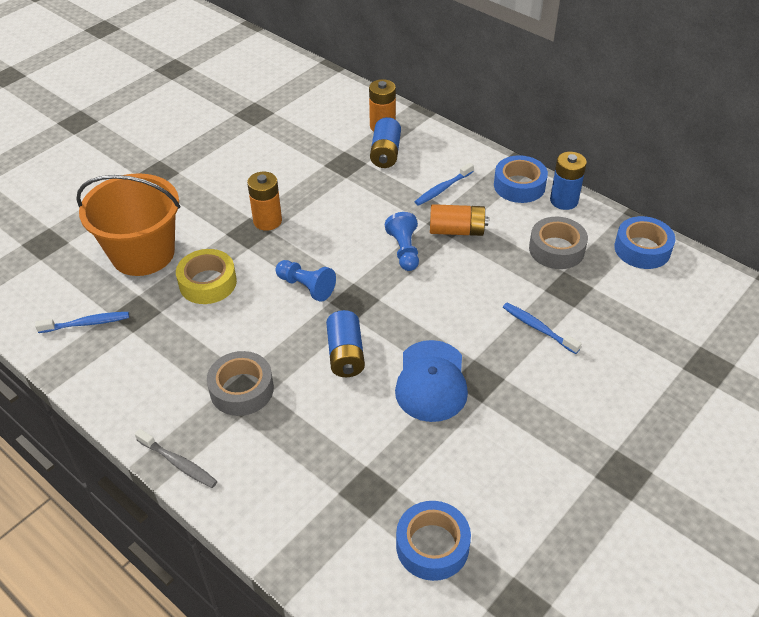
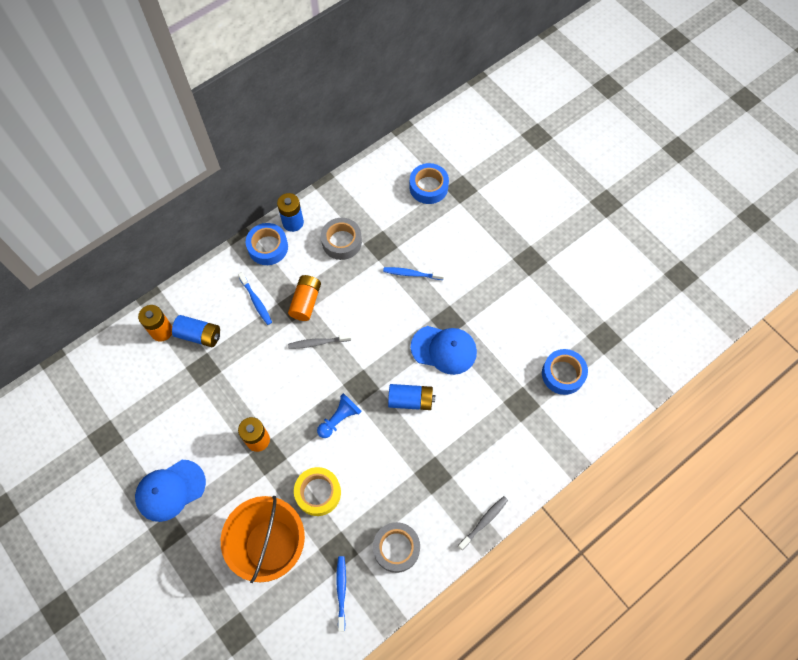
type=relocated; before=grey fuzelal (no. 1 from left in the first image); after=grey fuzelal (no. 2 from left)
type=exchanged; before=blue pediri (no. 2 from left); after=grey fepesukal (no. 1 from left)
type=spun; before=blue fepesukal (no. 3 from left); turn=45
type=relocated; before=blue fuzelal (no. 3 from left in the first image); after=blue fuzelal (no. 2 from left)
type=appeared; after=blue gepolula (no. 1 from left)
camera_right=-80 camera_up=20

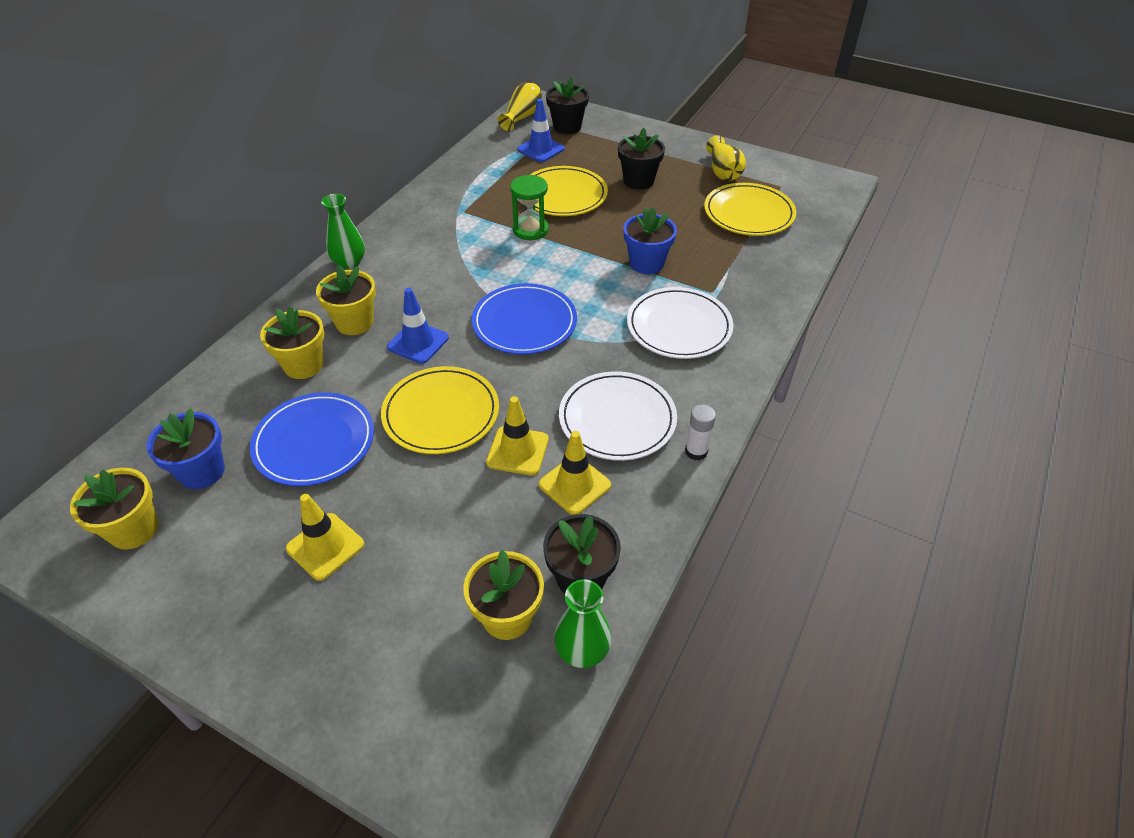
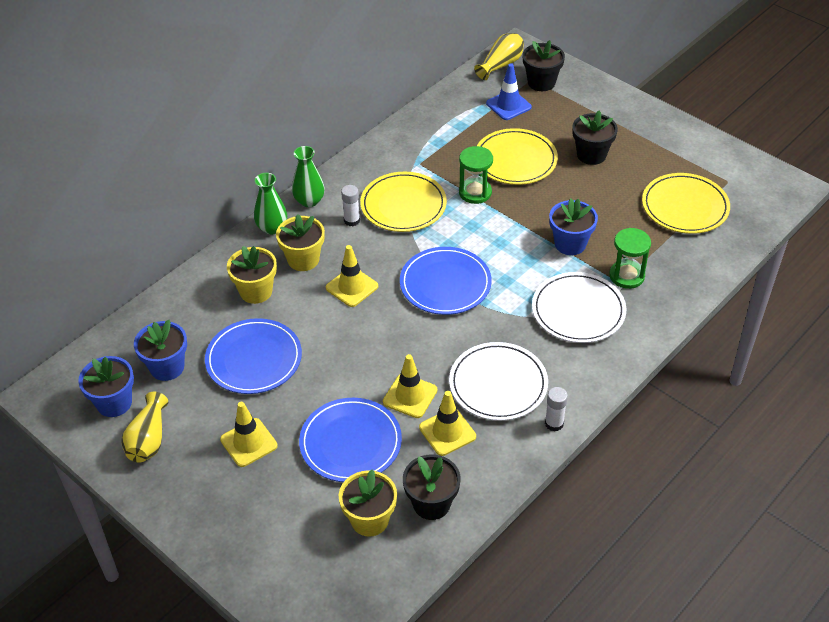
type=colour; before=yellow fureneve (no. 1 from left); after=blue fureneve (no. 1 from left)
type=relocated; before=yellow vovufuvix (no. 1 from left)
type=colour; before=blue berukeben (no. 1 from left); after=yellow berukeben (no. 2 from left)
type=relocated; before=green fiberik (no. 2 from left in the first image); after=green fiberik (no. 1 from left)
type=relocated; before=yellow fiberik (no. 2 from left in the first image); after=yellow fiberik (no. 1 from left)
type=appeared; after=blue vovufuvix (no. 2 from left)
type=appeared; after=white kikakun (no. 1 from left)
type=appeared; after=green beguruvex (no. 2 from left)
camera_right=15 camera_up=0

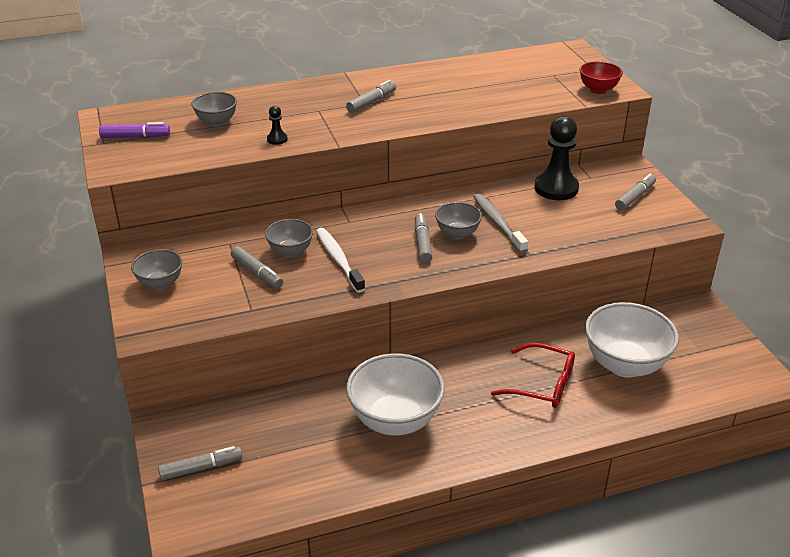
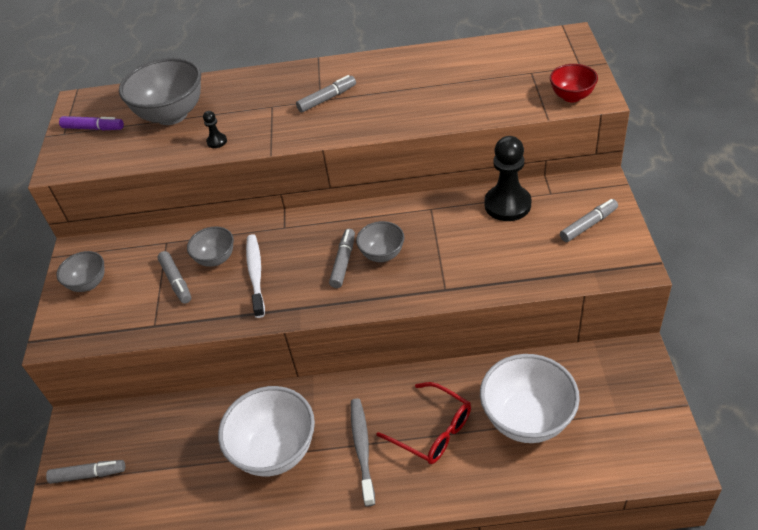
type=size; before=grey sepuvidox (no. 2 from left); scale=1.84
type=relocated; before=grey fepesukal
camera_right=20 camera_up=10

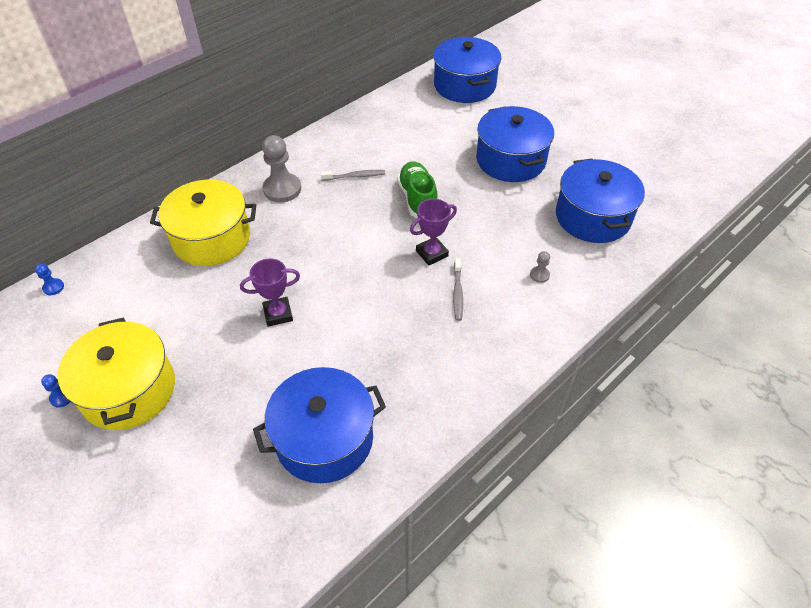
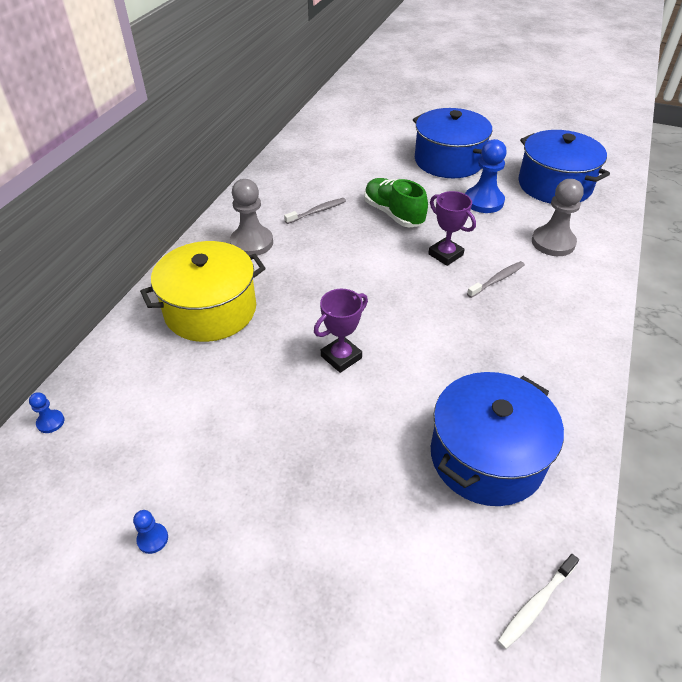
type=missing; before=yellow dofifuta (no. 1 from left)
type=spun; before=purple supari (no. 2 from left); turn=-75
type=missing; before=blue dofifuta (no. 2 from left)
type=spun; before=grey fepesukal (no. 2 from left); turn=-105
type=size; before=grey pediri (no. 2 from left); scale=2.16
type=appeared; after=blue pediri (no. 3 from left)
type=appeared; after=white fepesukal
camera_right=-25 camera_up=-5

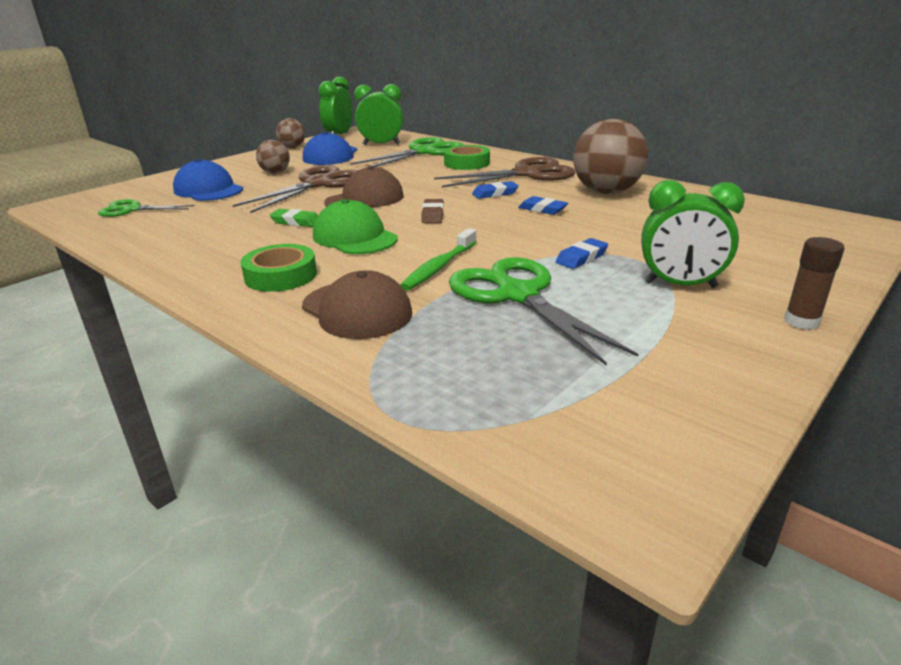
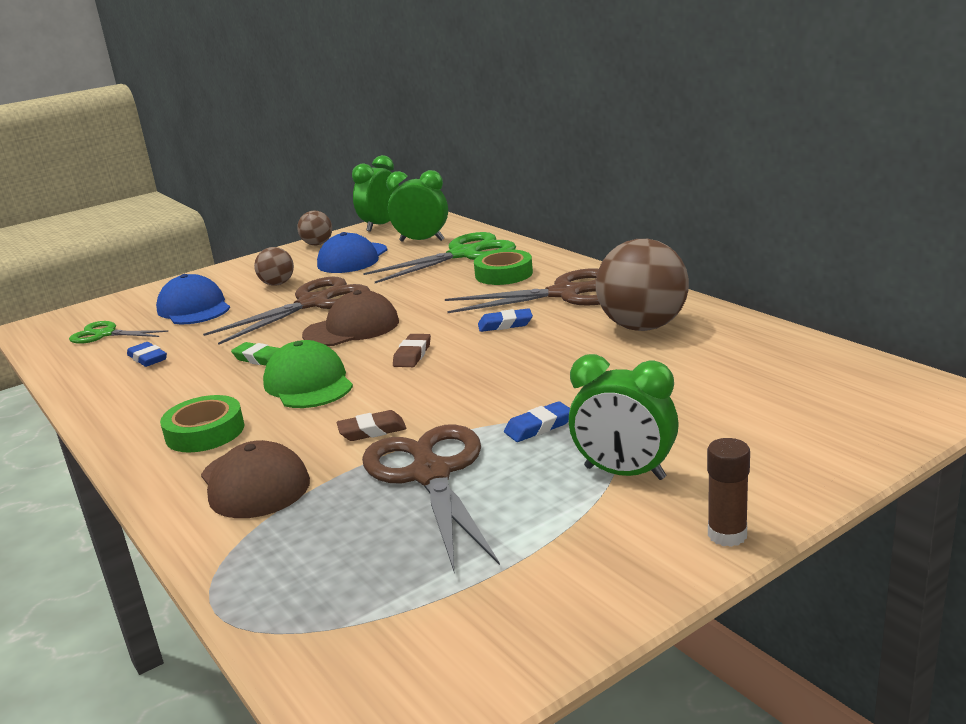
type=exchanged; before=green fepesukal; after=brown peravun (no. 1 from left)
type=colour; before=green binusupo (no. 3 from left); after=brown binusupo (no. 2 from left)
type=relocated; before=blue peravun (no. 2 from left in the first image); after=blue peravun (no. 1 from left)
camera_right=15 camera_up=-5

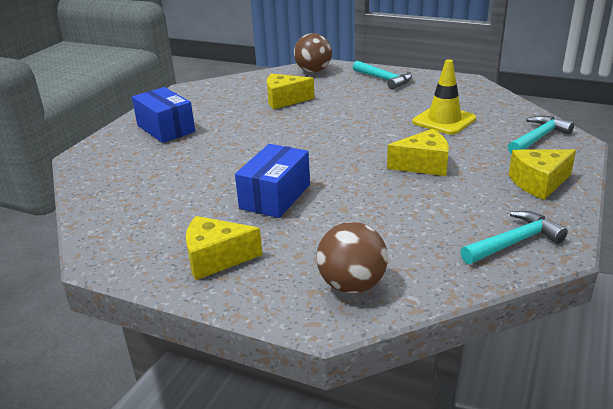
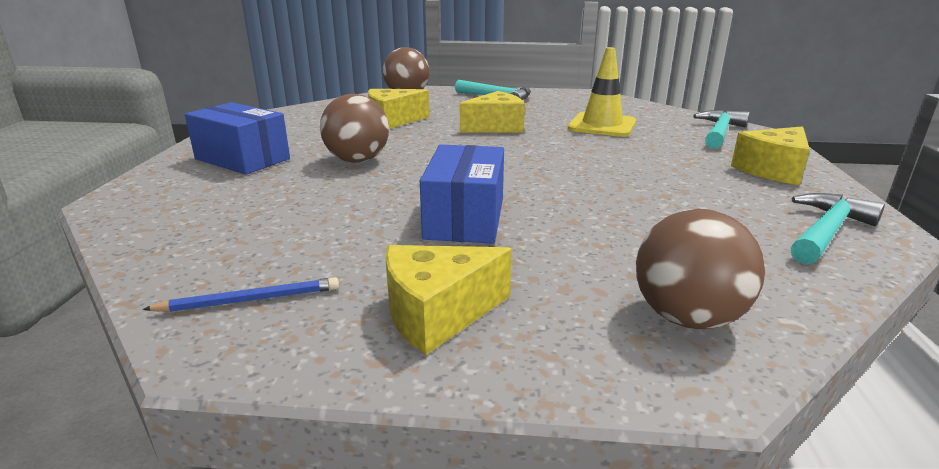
type=relocated; before=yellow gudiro (no. 3 from left)
type=appeared; after=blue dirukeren
type=appeared; after=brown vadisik (no. 1 from left)
camera_right=-20 camera_up=-5

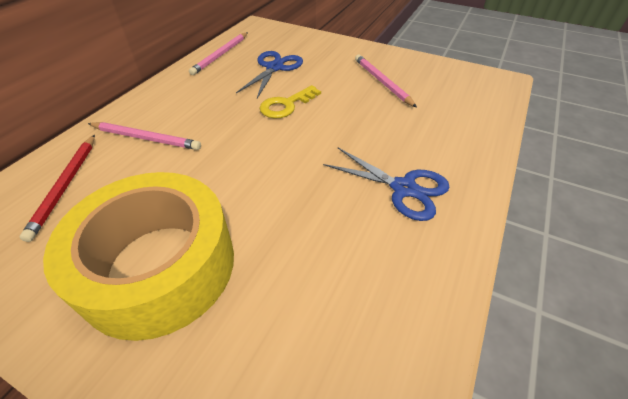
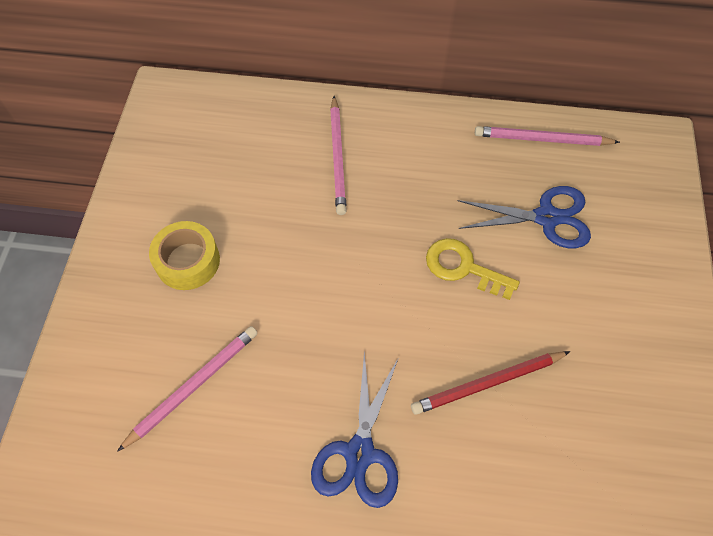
type=relocated; before=red dirukeren
type=size; before=yellow fuzelal; scale=0.48
type=relocated; before=pink dirukeren (no. 3 from left in the first image); after=pink dirukeren (no. 1 from left)
camera_right=70 camera_up=15

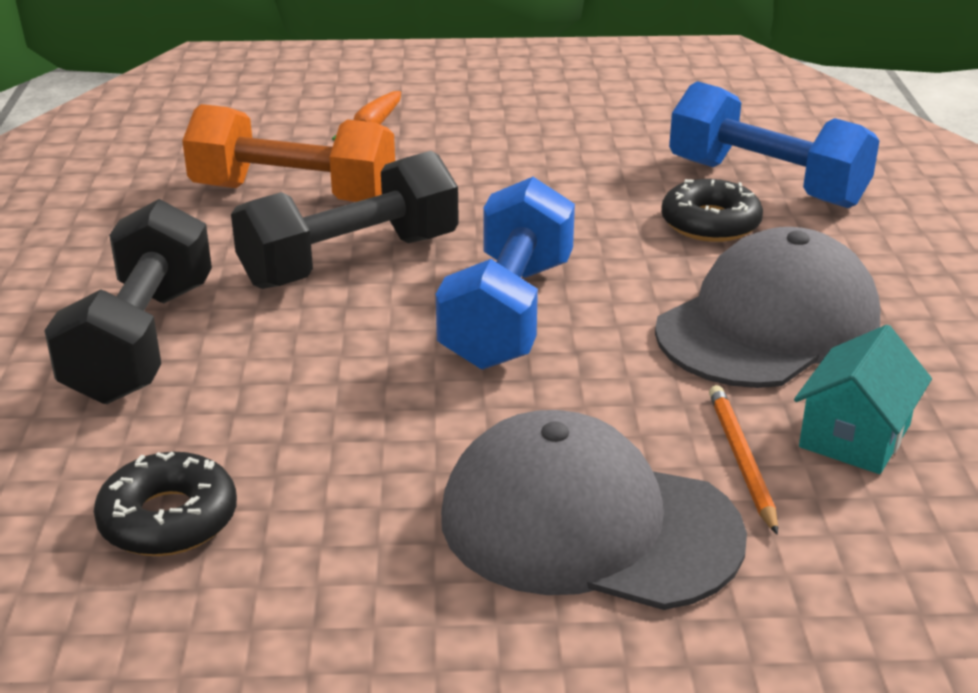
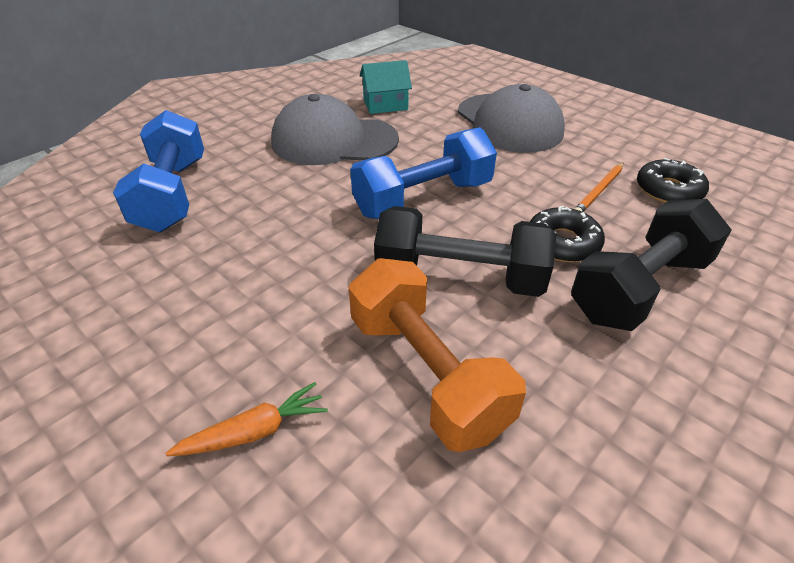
type=relocated; before=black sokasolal (no. 2 from left in the first image); after=black sokasolal (no. 1 from left)
type=relocated; before=orange dirukeren
camera_right=-135 camera_up=10

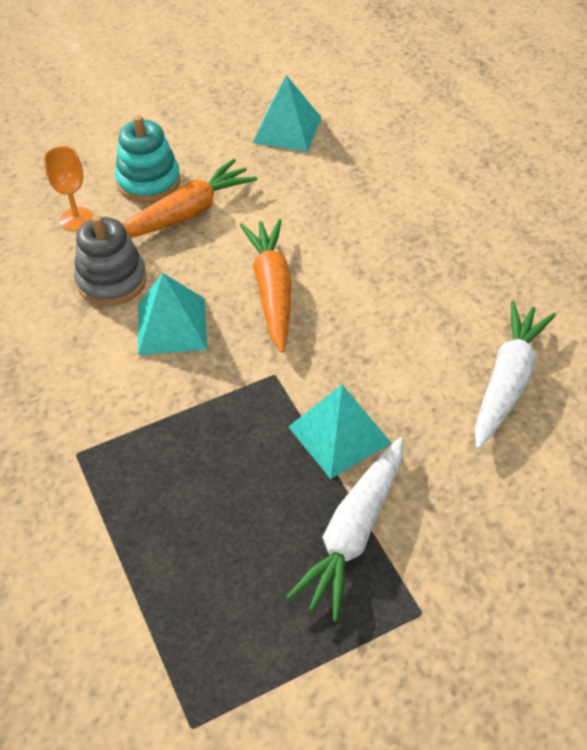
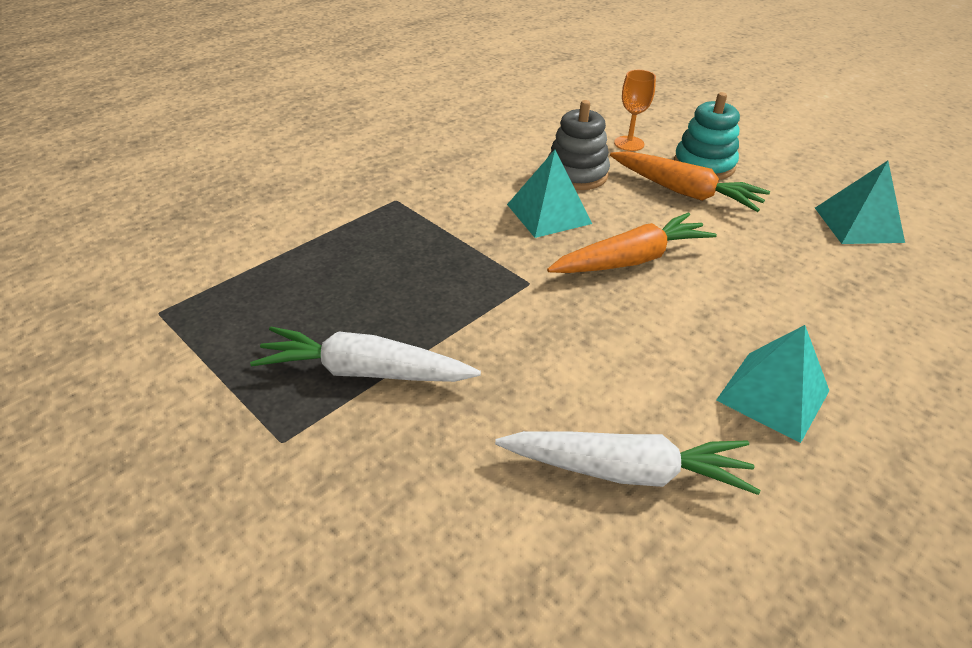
type=relocated; before=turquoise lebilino (no. 3 from left in the first image); after=turquoise lebilino (no. 2 from left)
camera_right=70 camera_up=-10

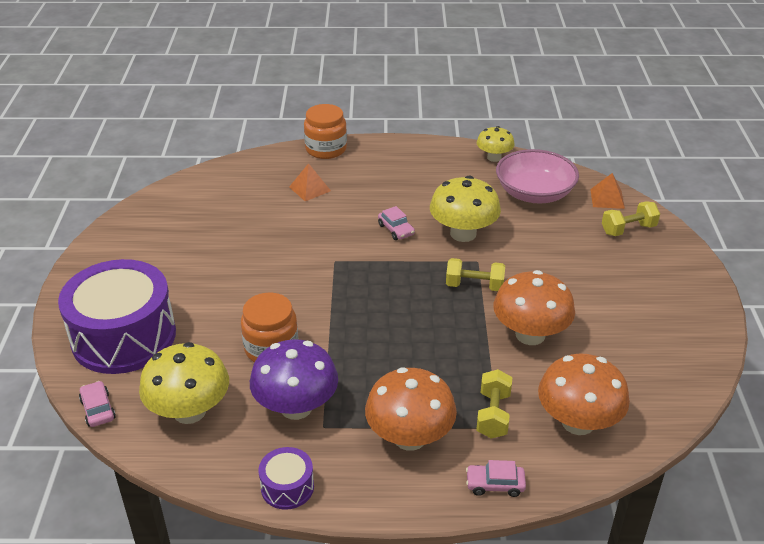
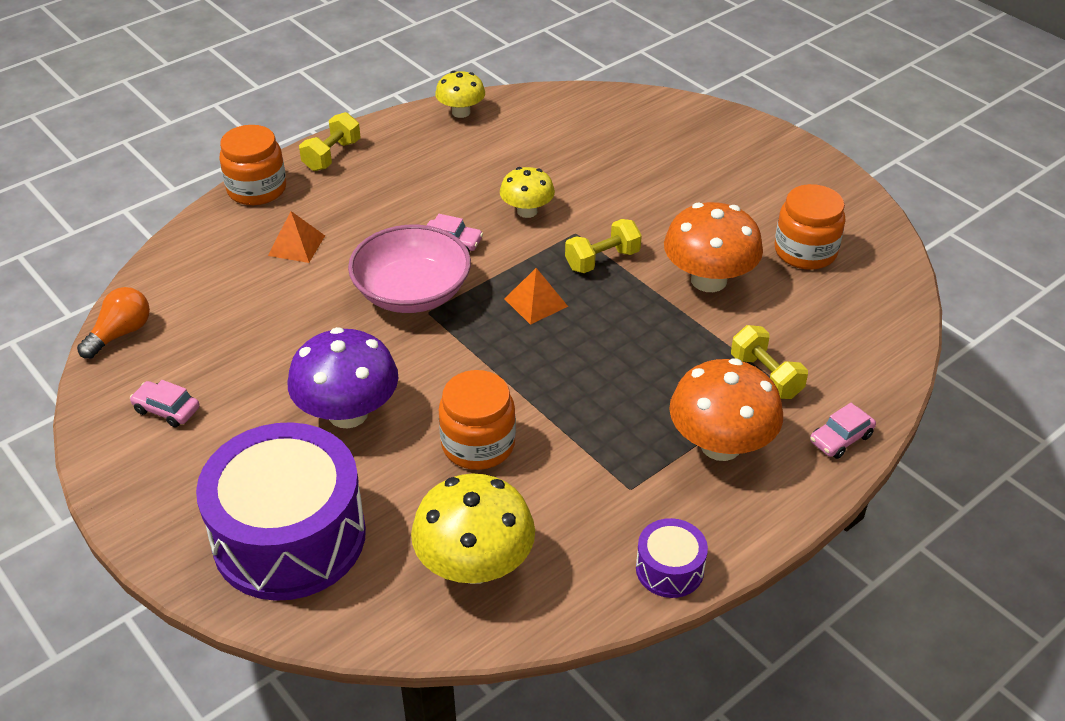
type=relocated; before=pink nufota (no. 1 from left)
type=relocated; before=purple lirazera
type=size; before=yellow lirazera (no. 2 from left in the first image); scale=0.6
type=relocated; before=pink sepuvidox
type=missing; before=orange lirazera (no. 3 from left)
type=relocated; before=orange lebilino (no. 2 from left)
type=relocated; before=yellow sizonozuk (no. 3 from left in the first image); after=yellow sizonozuk (no. 1 from left)
type=appeared; after=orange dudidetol
type=appeared; after=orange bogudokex (no. 3 from left)
camera_right=-40 camera_up=5

